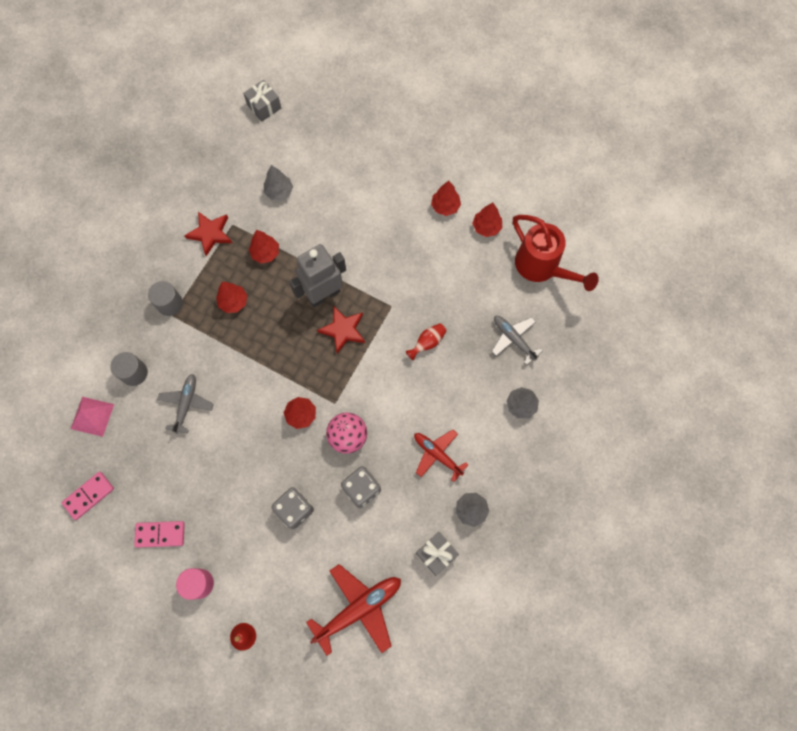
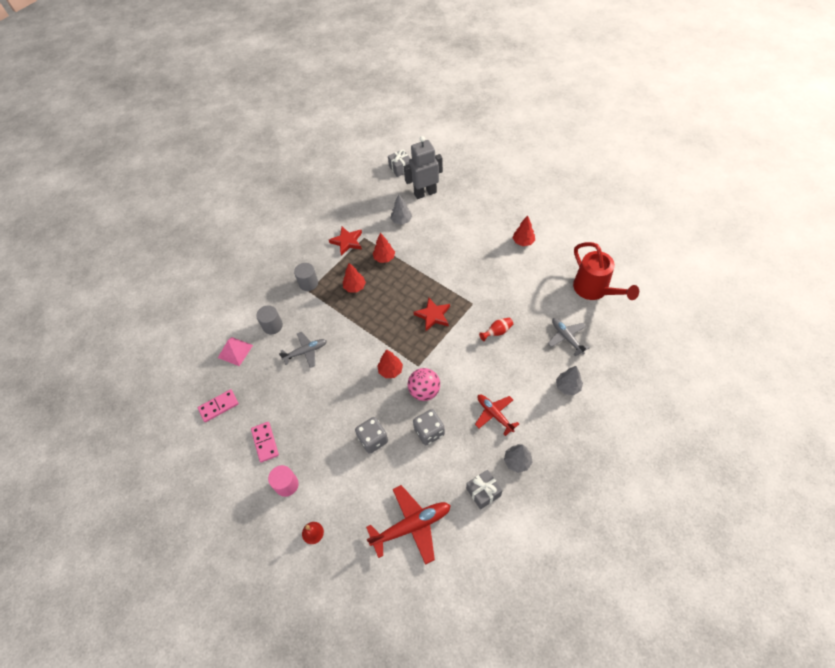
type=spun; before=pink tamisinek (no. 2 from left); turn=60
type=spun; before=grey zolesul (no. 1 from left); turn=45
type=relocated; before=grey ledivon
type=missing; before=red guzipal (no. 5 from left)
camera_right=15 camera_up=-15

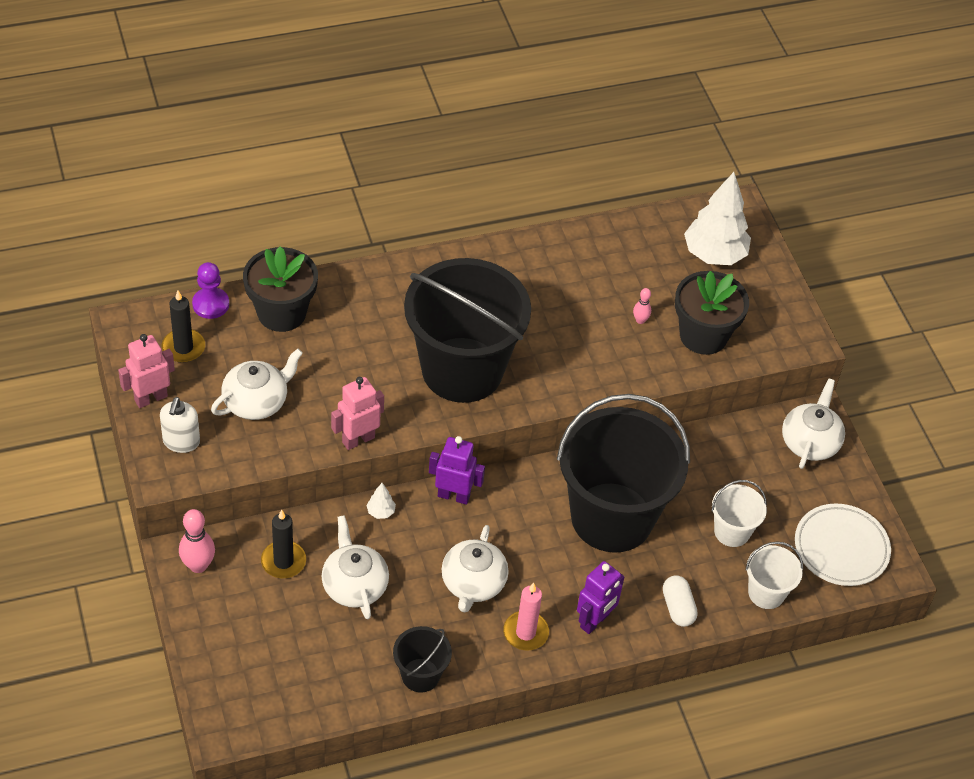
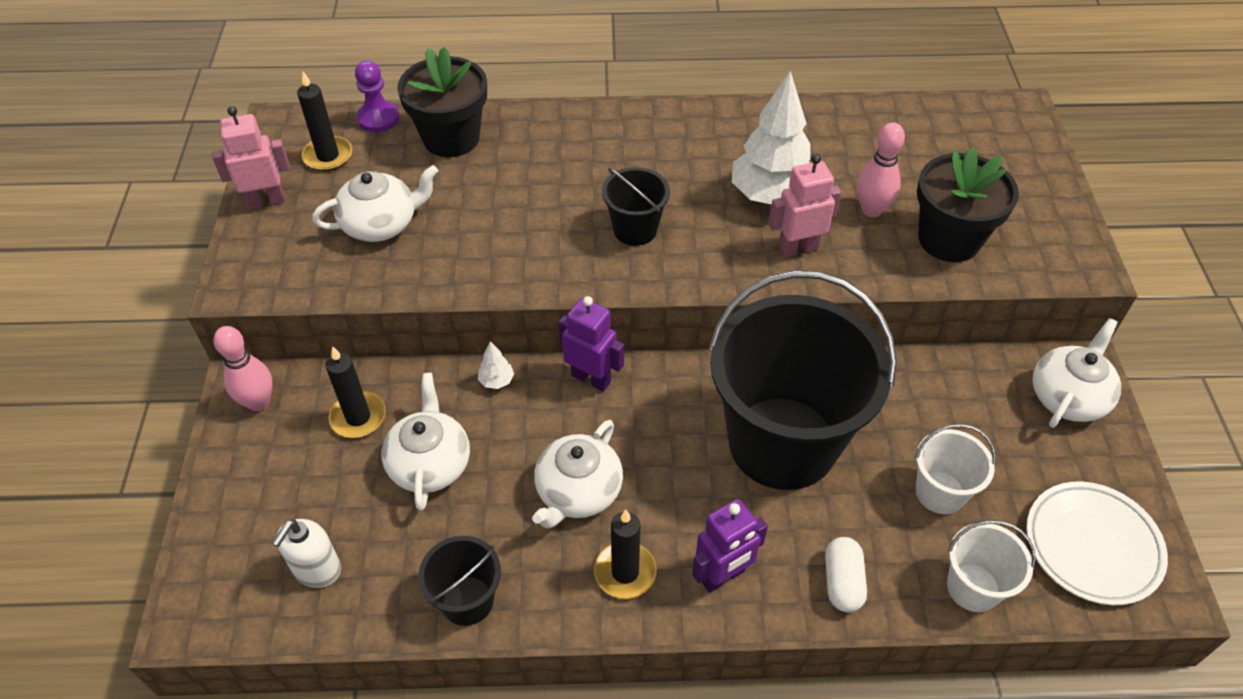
type=relocated; before=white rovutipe
type=relocated; before=pink ledivon (no. 2 from left)
type=size; before=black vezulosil (no. 2 from left); scale=0.44
type=colour; before=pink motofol; after=black motofol (no. 3 from left)
type=size; before=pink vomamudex (no. 2 from left); scale=1.83
type=relocated; before=white guzipal (no. 2 from left)
camera_right=20 camera_up=0

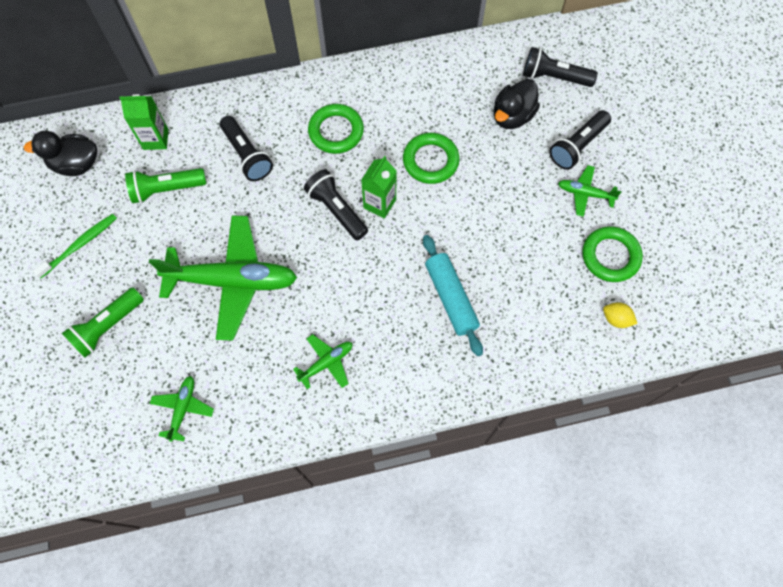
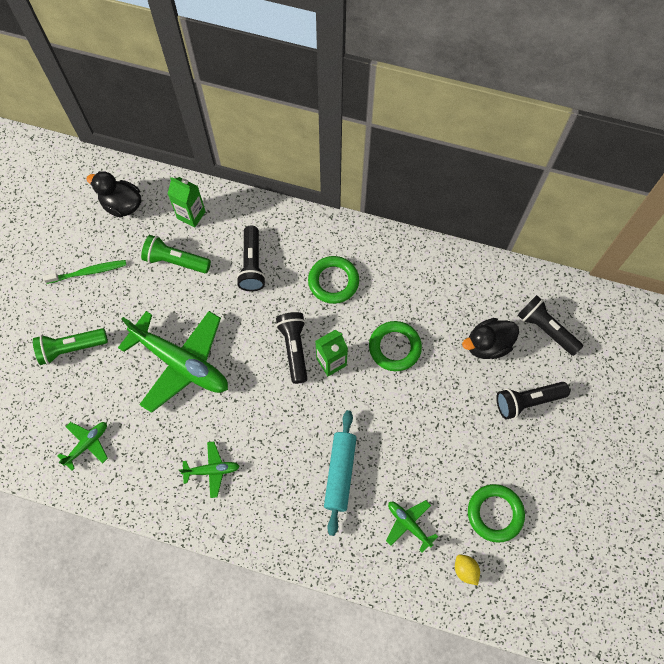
type=relocated; before=green zolesul (no. 4 from left)
camera_right=30 camera_up=0

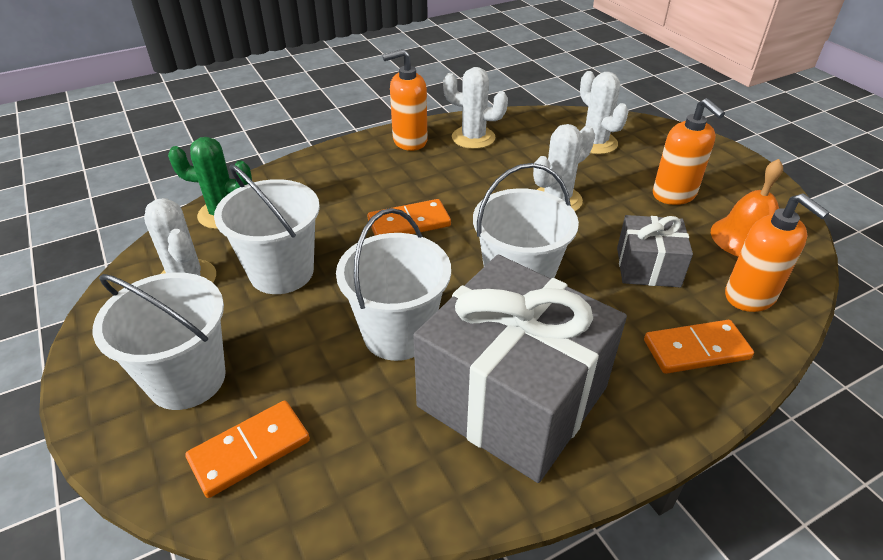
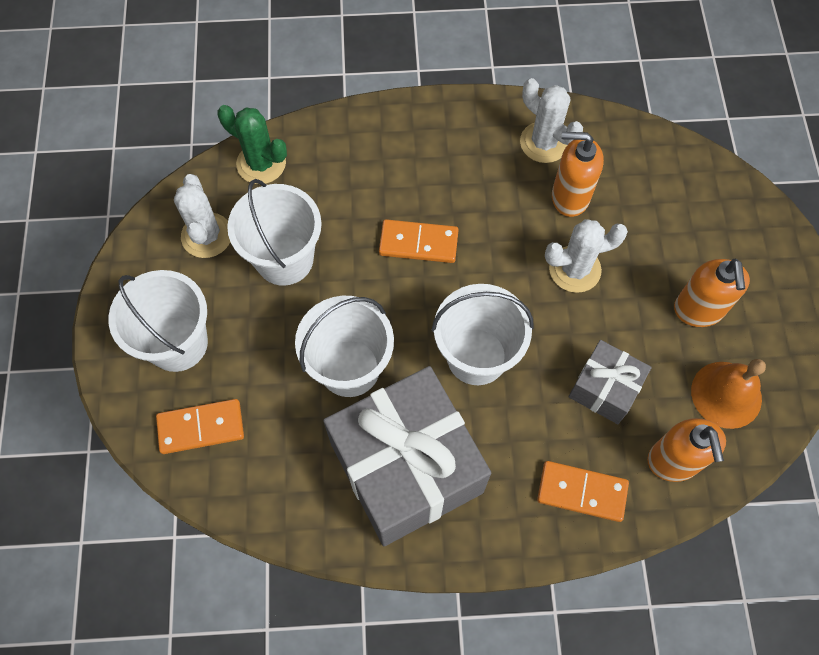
type=relocated; before=orange rovutipe (no. 1 from left)
type=missing; before=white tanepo (no. 4 from left)
camera_right=25 camera_up=25

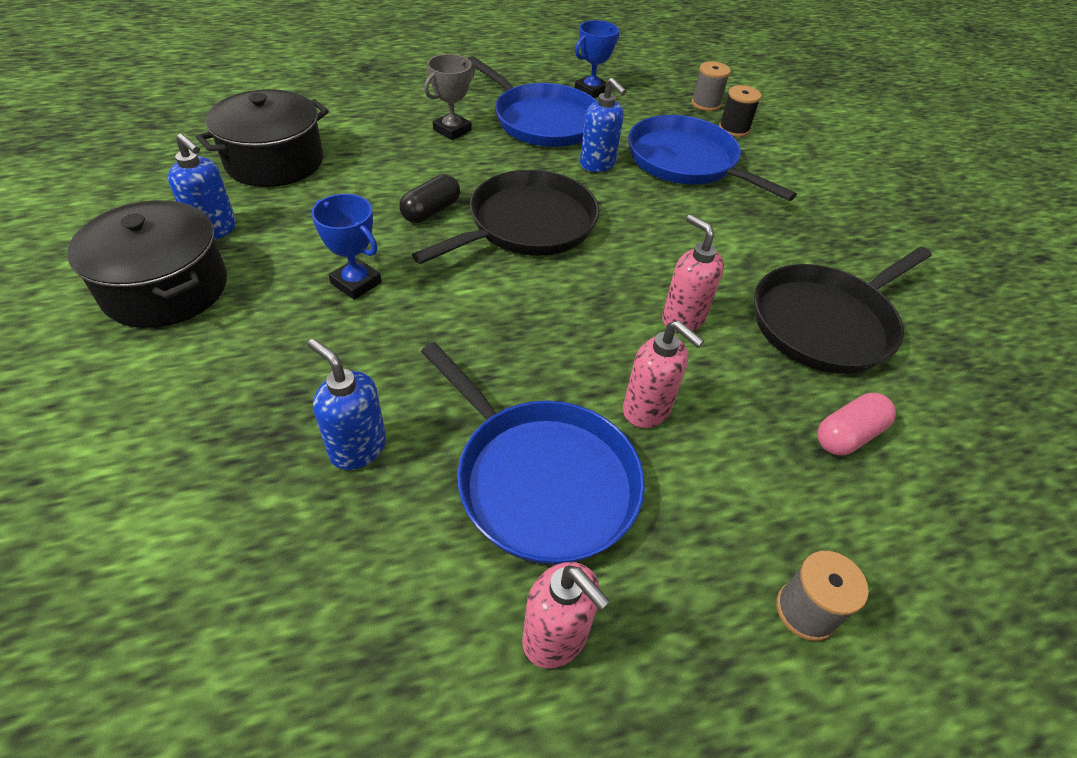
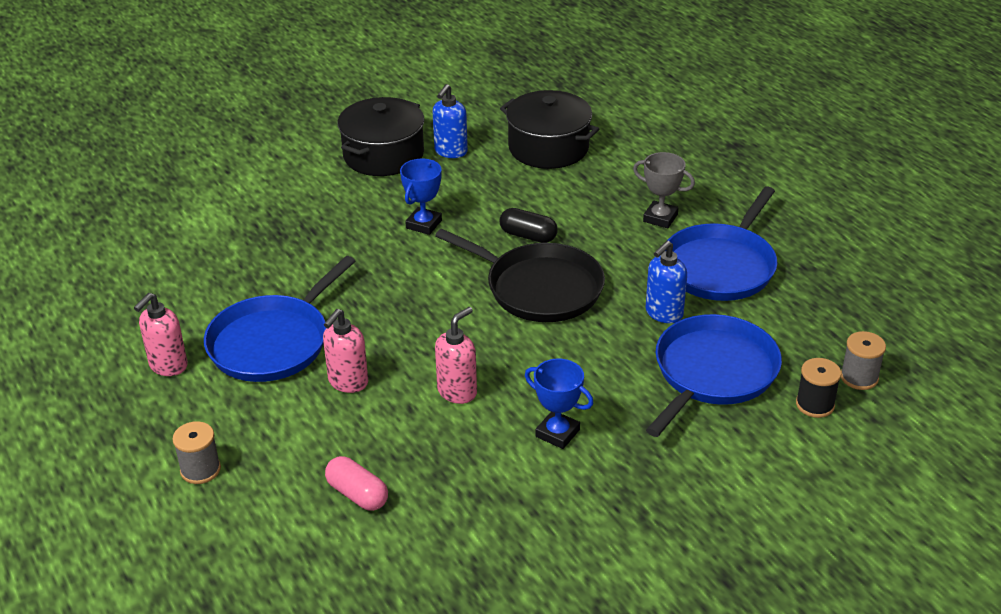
type=missing; before=blue rovutipe (no. 2 from left)
type=relocated; before=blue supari (no. 2 from left)
type=missing; before=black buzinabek (no. 2 from left)
camera_right=80 camera_up=-10

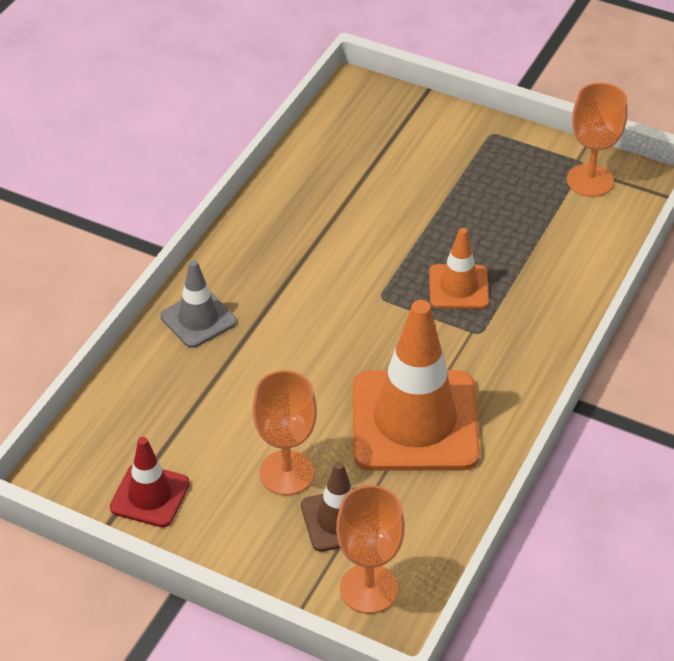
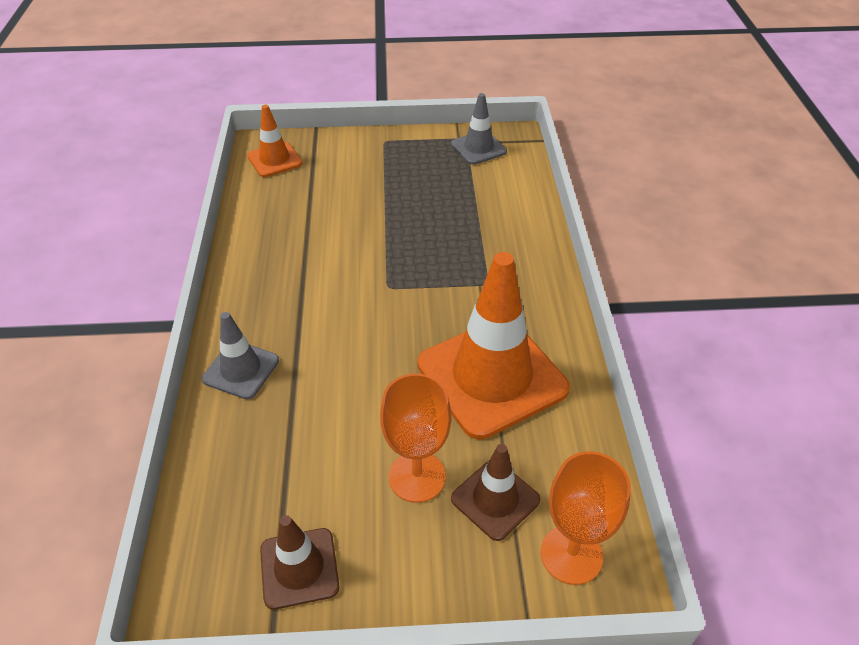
type=colour; before=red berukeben; after=brown berukeben (no. 1 from left)
type=relocated; before=orange berukeben (no. 2 from left in the first image); after=orange berukeben (no. 1 from left)
type=exchanged; before=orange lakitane (no. 3 from left); after=grey berukeben (no. 2 from left)
camera_right=-30 camera_up=0

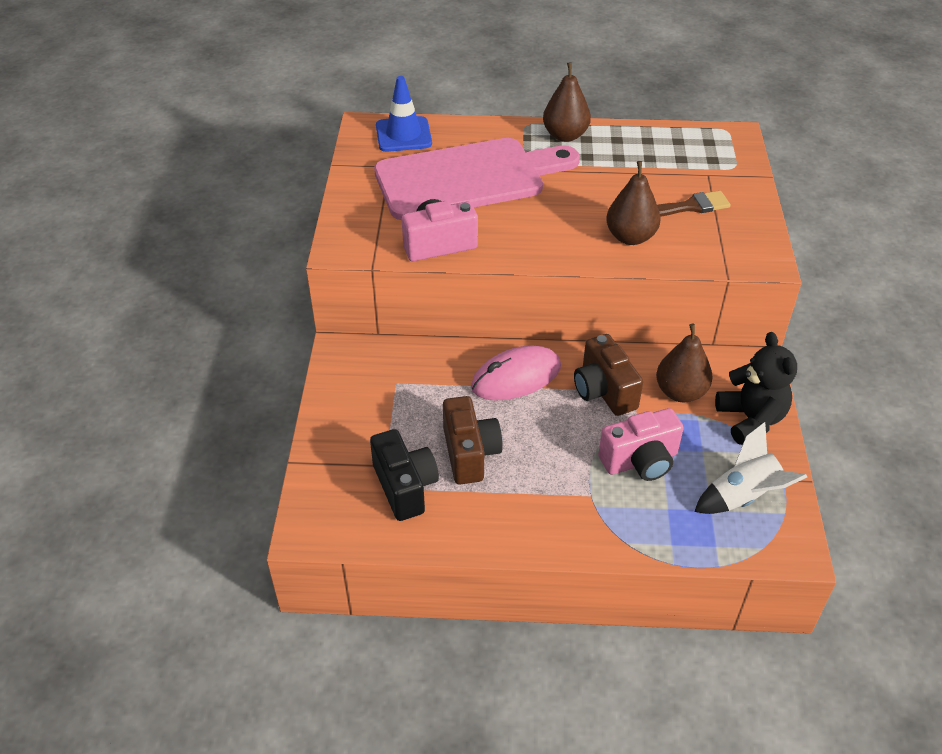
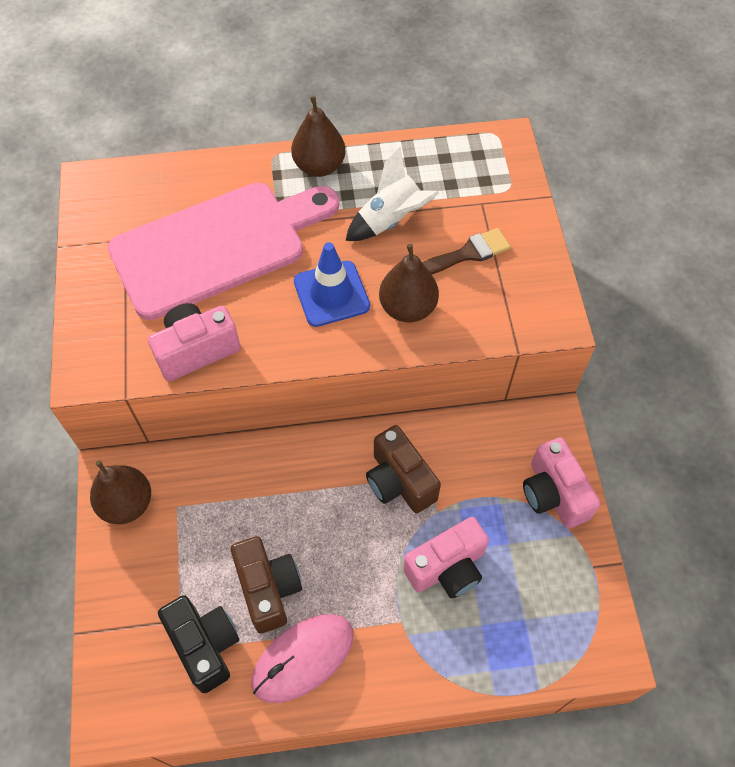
type=relocated; before=blue berukeben
type=relocated; before=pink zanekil
type=relocated; before=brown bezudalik (no. 3 from left in the first image); after=brown bezudalik (no. 1 from left)
type=relocated; before=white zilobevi
type=exchanged; before=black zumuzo; after=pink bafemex (no. 3 from left)
camera_right=-10 camera_up=15

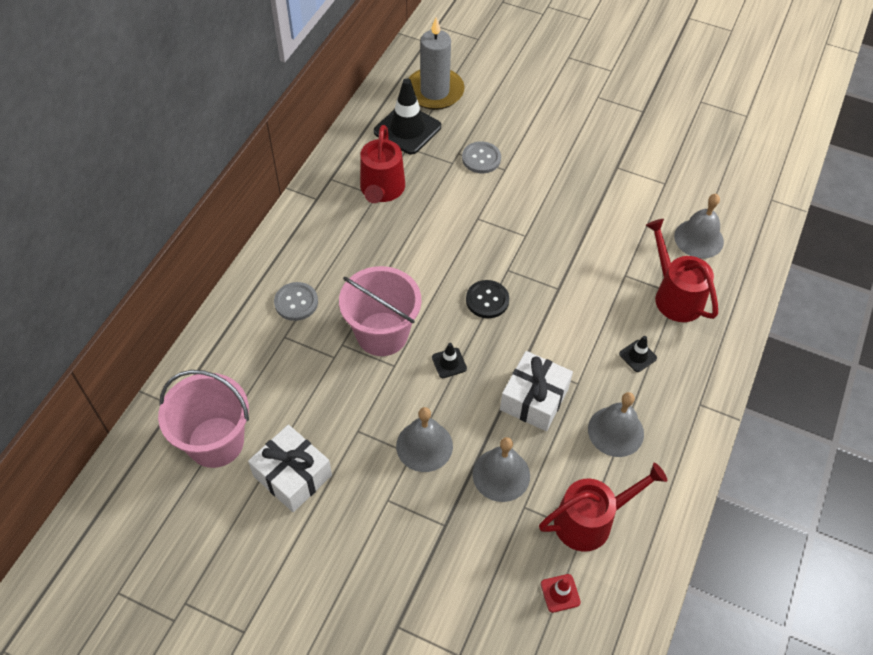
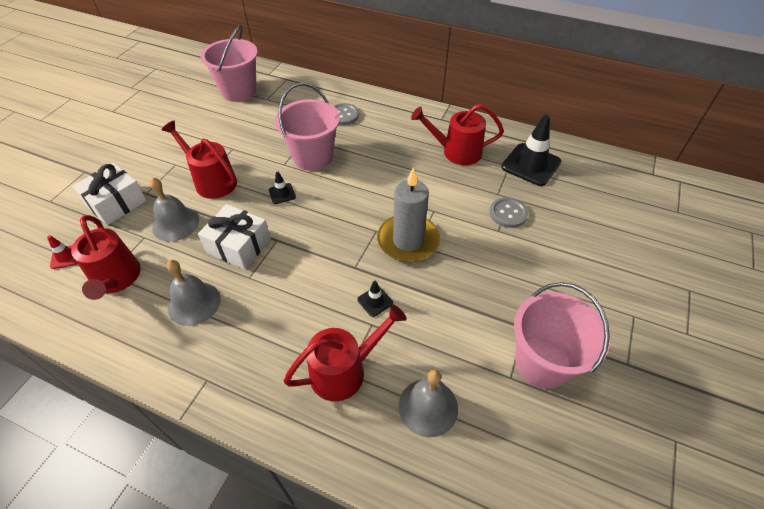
type=relocated; before=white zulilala (no. 1 from left)
type=exchanged; before=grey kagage (no. 1 from left); after=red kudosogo (no. 2 from left)
type=relocated; before=grey motofol
type=missing; before=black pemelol
type=relocated; before=black berukeben (no. 3 from left in the first image); after=black berukeben (no. 2 from left)
type=appeared; after=pink vezulosil (no. 3 from left)
camera_right=90 camera_up=-5

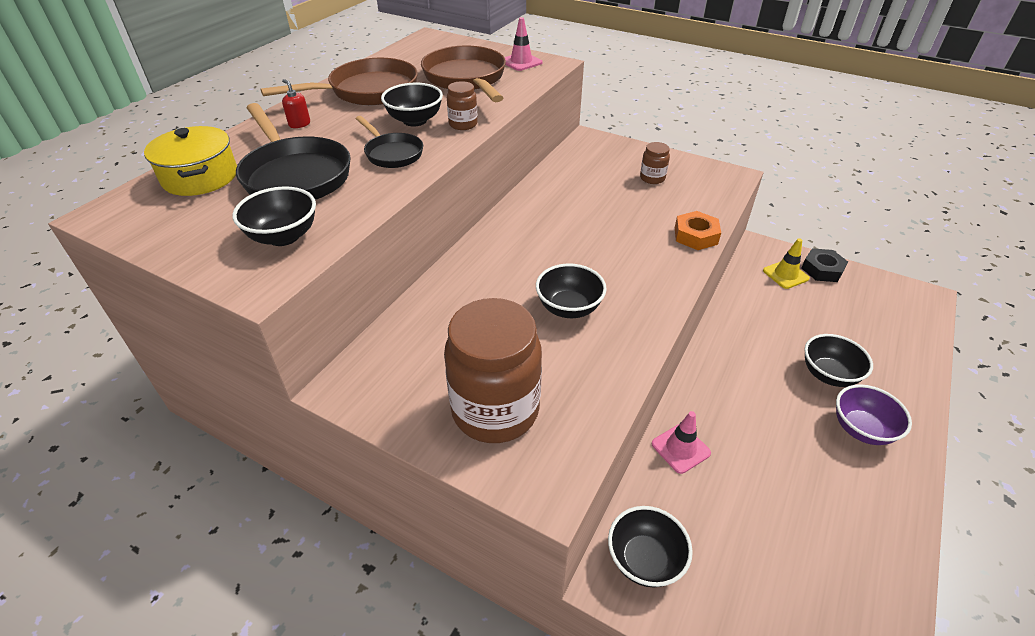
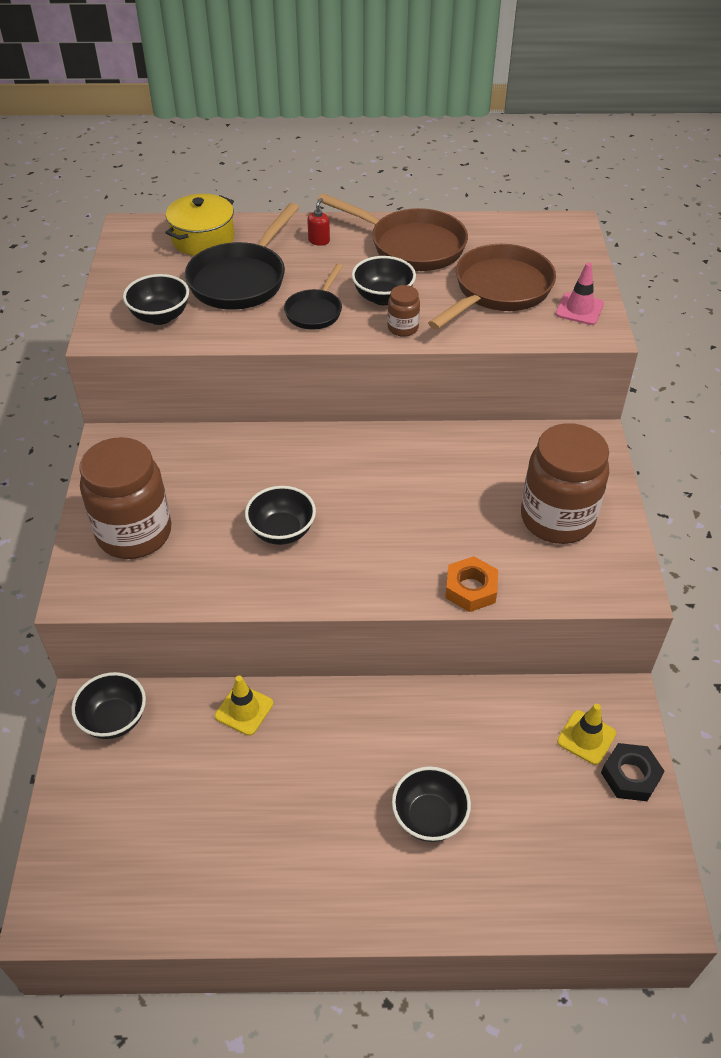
type=size; before=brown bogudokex (no. 3 from left); scale=2.28
type=colour; before=pink berukeben (no. 2 from left); after=yellow berukeben (no. 1 from left)
type=missing; before=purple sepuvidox
camera_right=60 camera_up=5

